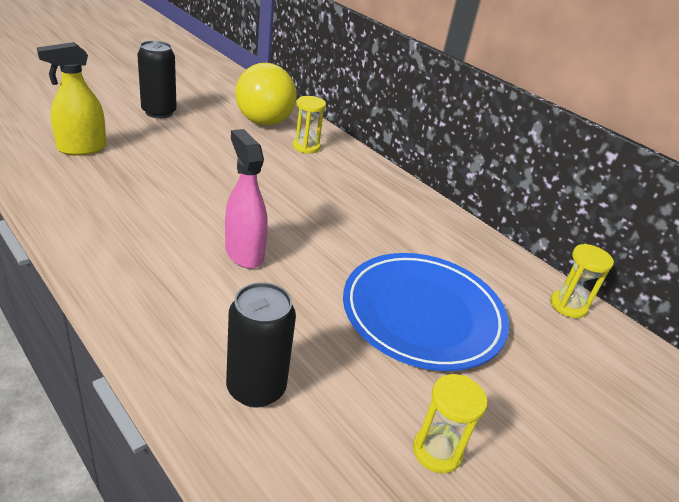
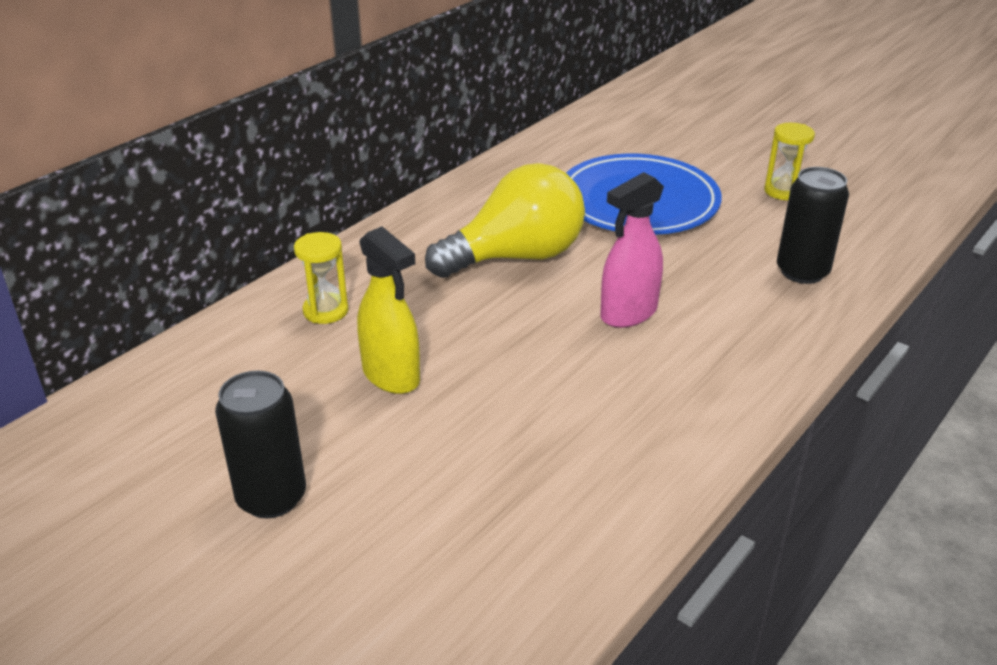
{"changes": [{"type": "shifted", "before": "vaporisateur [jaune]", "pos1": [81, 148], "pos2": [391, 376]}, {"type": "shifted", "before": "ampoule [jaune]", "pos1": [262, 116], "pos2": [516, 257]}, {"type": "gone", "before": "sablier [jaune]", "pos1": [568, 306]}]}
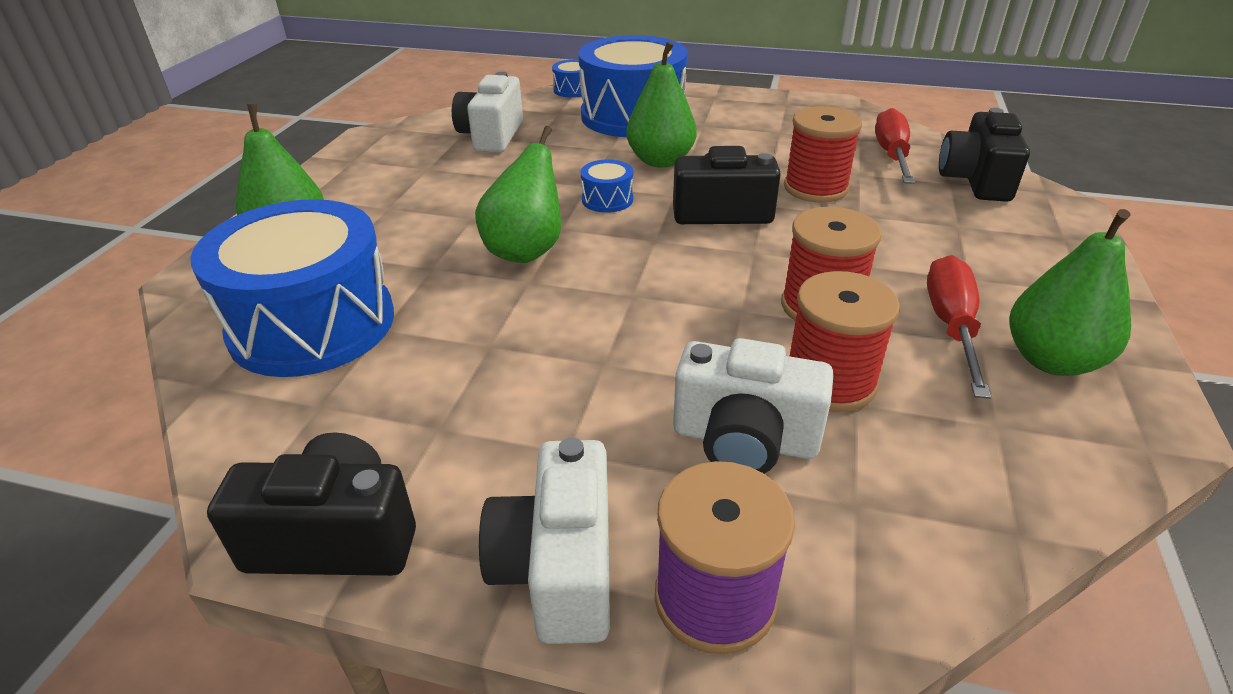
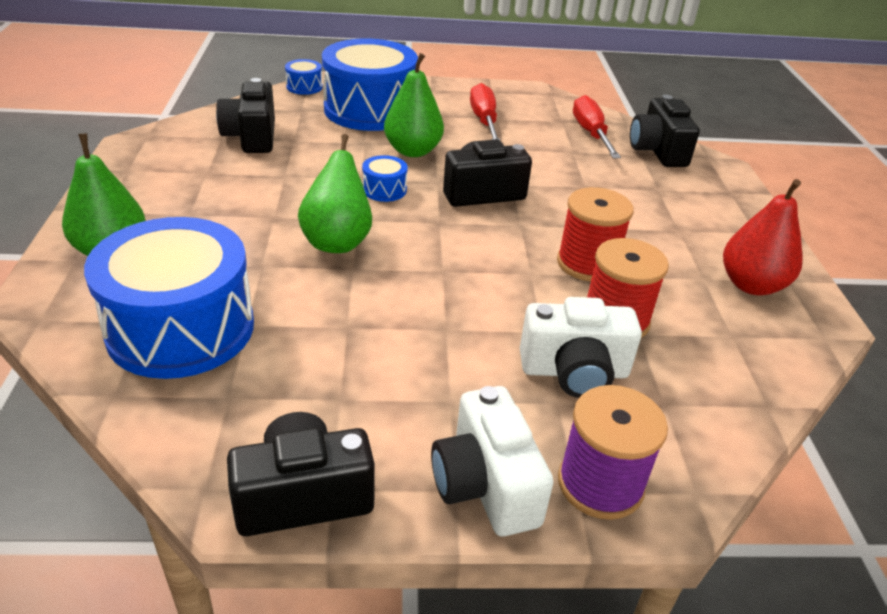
{"changes": [{"type": "repainted", "before": "appareil photo [blanc]", "after": "appareil photo [noir]", "pos1": [491, 136], "pos2": [251, 137]}, {"type": "gone", "before": "bobine [rouge]", "pos1": [815, 188]}, {"type": "repainted", "before": "poire [vert]", "after": "poire [rouge]", "pos1": [1051, 360], "pos2": [751, 285]}, {"type": "shifted", "before": "tournevis [rouge]", "pos1": [951, 326], "pos2": [484, 121]}]}
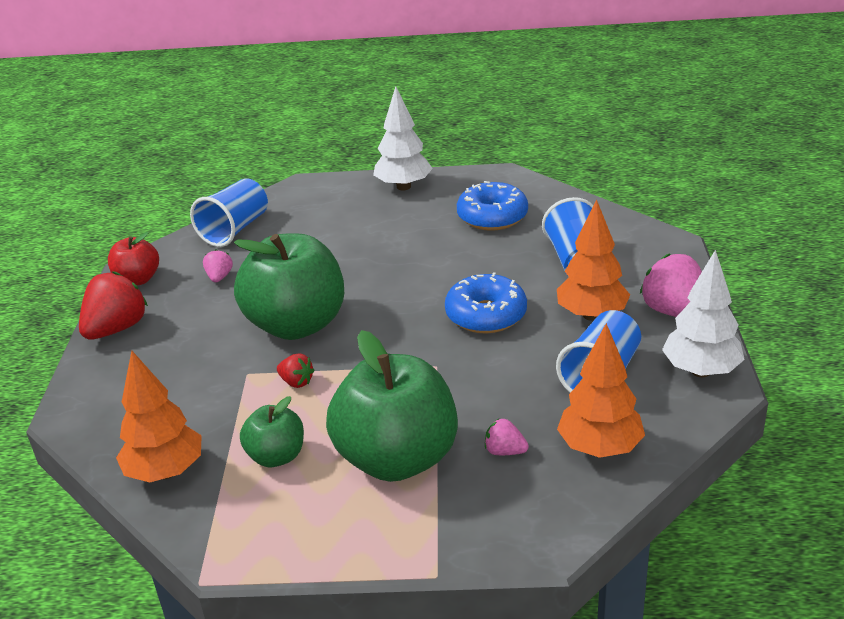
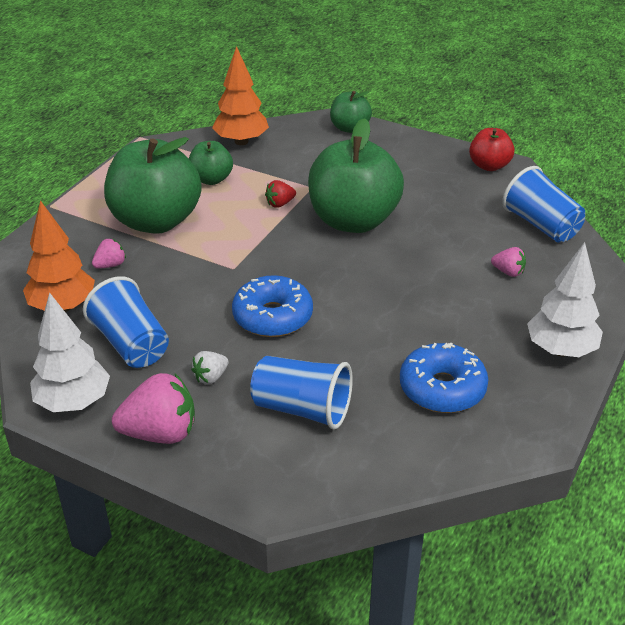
{"changes": [{"type": "swapped", "before": "arbre [orange]", "after": "fraise [blanc]", "pos1": [591, 315], "pos2": [211, 377]}, {"type": "shifted", "before": "fraise [rose]", "pos1": [219, 277], "pos2": [508, 272]}, {"type": "gone", "before": "fraise [rouge]", "pos1": [116, 329]}, {"type": "new", "after": "pomme [vert]", "pos2": [349, 128]}]}
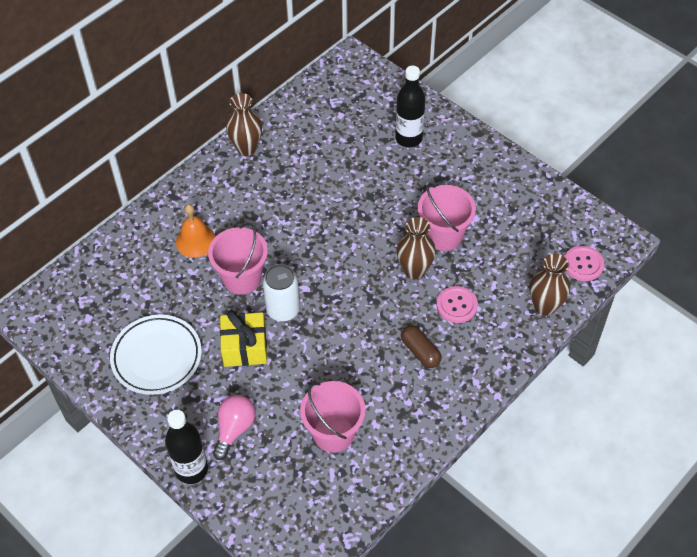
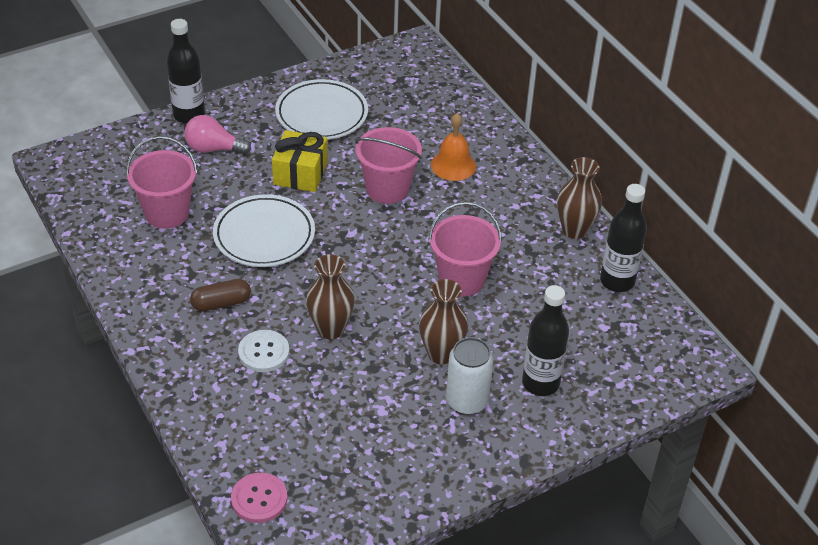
{"changes": [{"type": "shifted", "before": "seau [rose]", "pos1": [443, 235], "pos2": [461, 279]}, {"type": "shifted", "before": "vase [marron]", "pos1": [544, 306], "pos2": [441, 354]}, {"type": "shifted", "before": "canette [blanc]", "pos1": [283, 310], "pos2": [467, 401]}, {"type": "repainted", "before": "bouton [rose]", "after": "bouton [blanc]", "pos1": [456, 305], "pos2": [264, 352]}, {"type": "rotated", "before": "ampoule [rose]", "pos1": [234, 429], "pos2": [213, 149], "turn": 150}, {"type": "new", "after": "bouteille [noir]", "pos2": [617, 281]}, {"type": "new", "after": "assiette [blanc]", "pos2": [264, 235]}]}
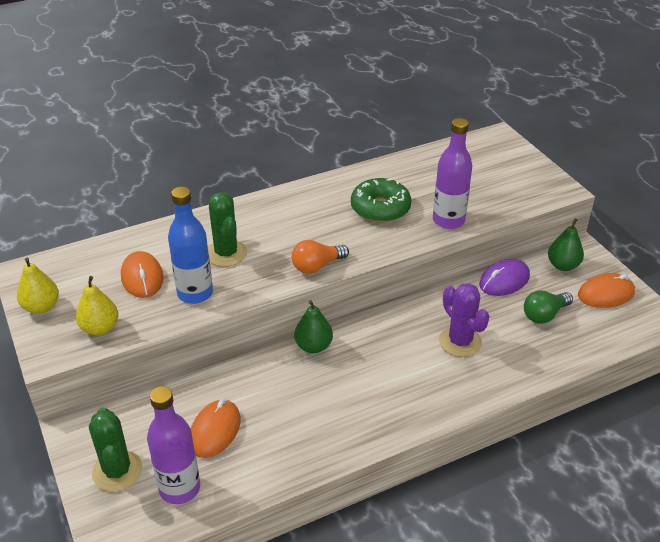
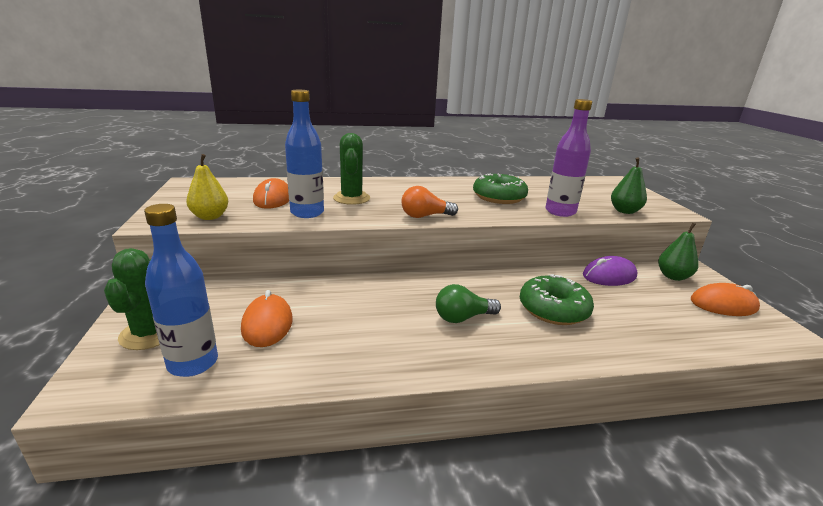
{"changes": [{"type": "gone", "before": "poire [jaune]", "pos1": [41, 307]}, {"type": "swapped", "before": "cactus [violet]", "after": "beignet [vert]", "pos1": [460, 342], "pos2": [553, 309]}, {"type": "shifted", "before": "ampoule [vert]", "pos1": [544, 315], "pos2": [462, 318]}, {"type": "shifted", "before": "poire [vert]", "pos1": [313, 346], "pos2": [624, 211]}, {"type": "repainted", "before": "bouteille [violet]", "after": "bouteille [bleu]", "pos1": [179, 488], "pos2": [193, 363]}, {"type": "rotated", "before": "souris [orange]", "pos1": [215, 431], "pos2": [267, 324], "turn": -45}]}
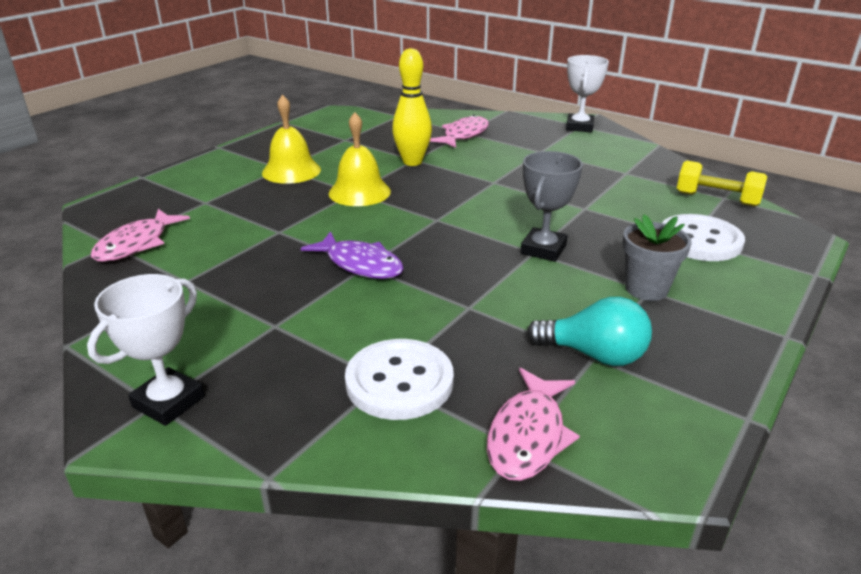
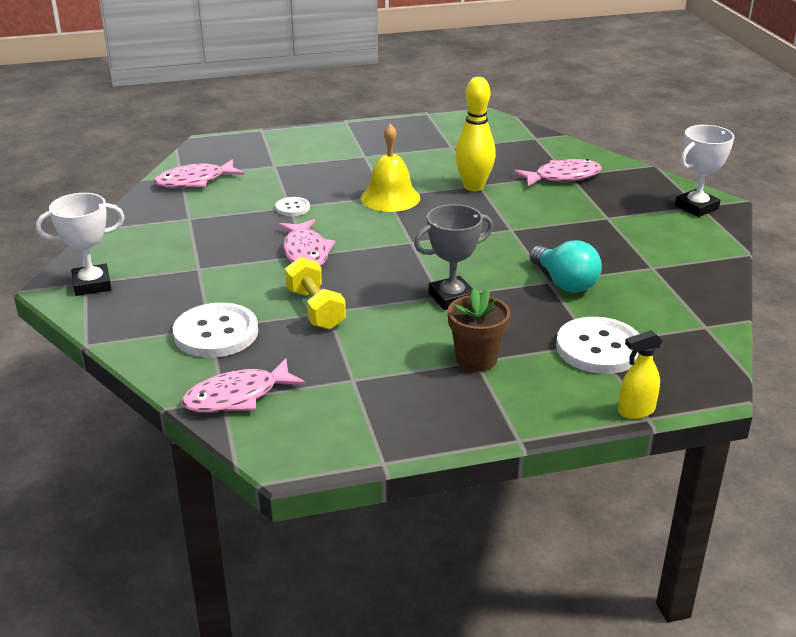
{"changes": [{"type": "gone", "before": "cloche [jaune]", "pos1": [291, 171]}, {"type": "shifted", "before": "haltère [jaune]", "pos1": [716, 199], "pos2": [315, 309]}, {"type": "repainted", "before": "pot de fleurs [gris]", "after": "pot de fleurs [marron]", "pos1": [646, 289], "pos2": [476, 359]}, {"type": "repainted", "before": "poisson [violet]", "after": "poisson [rose]", "pos1": [360, 264], "pos2": [306, 252]}, {"type": "shifted", "before": "ampoule [turquoise]", "pos1": [594, 355], "pos2": [564, 283]}, {"type": "new", "after": "bouton [blanc]", "pos2": [292, 208]}, {"type": "new", "after": "vaporisateur [jaune]", "pos2": [635, 411]}]}
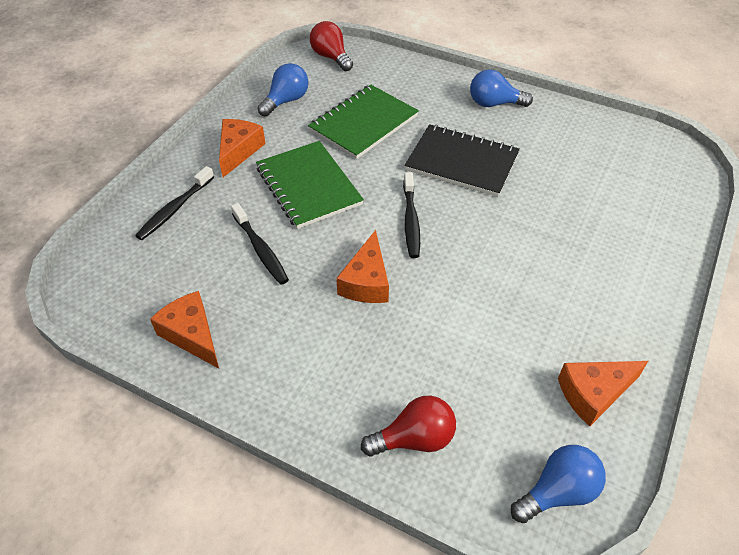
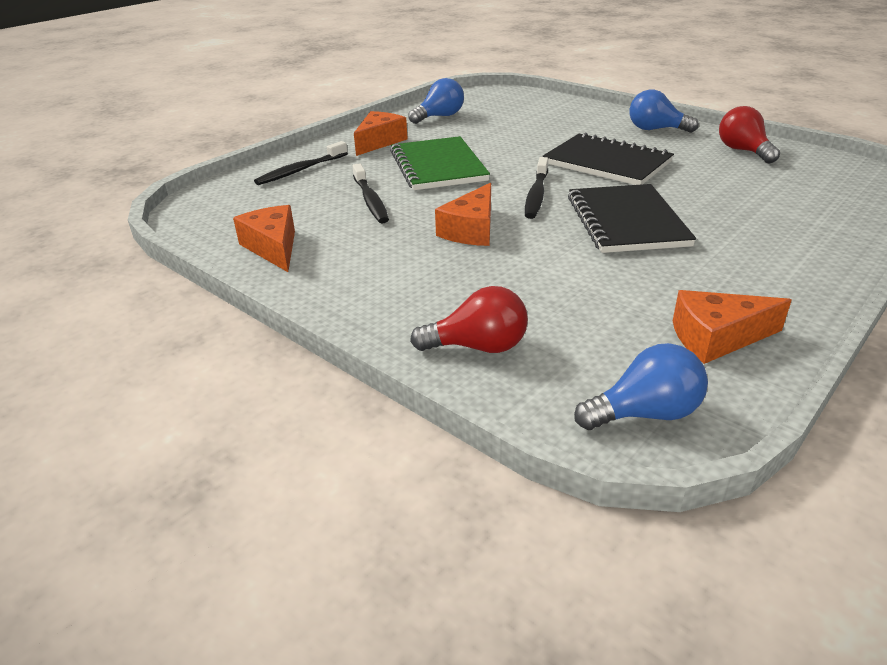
{"changes": [{"type": "shifted", "before": "ampoule [rouge]", "pos1": [331, 57], "pos2": [743, 151]}, {"type": "gone", "before": "carnet [vert]", "pos1": [364, 123]}, {"type": "new", "after": "carnet [noir]", "pos2": [627, 221]}]}
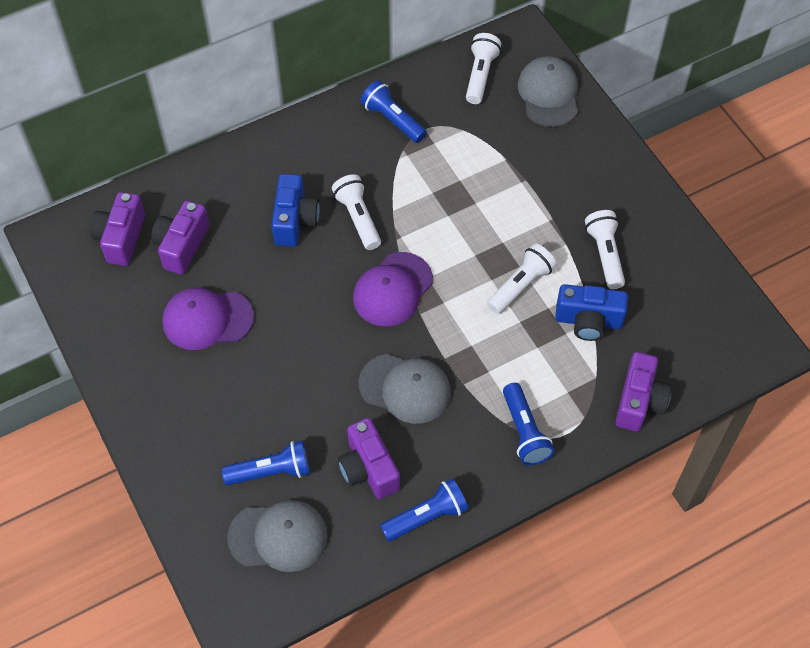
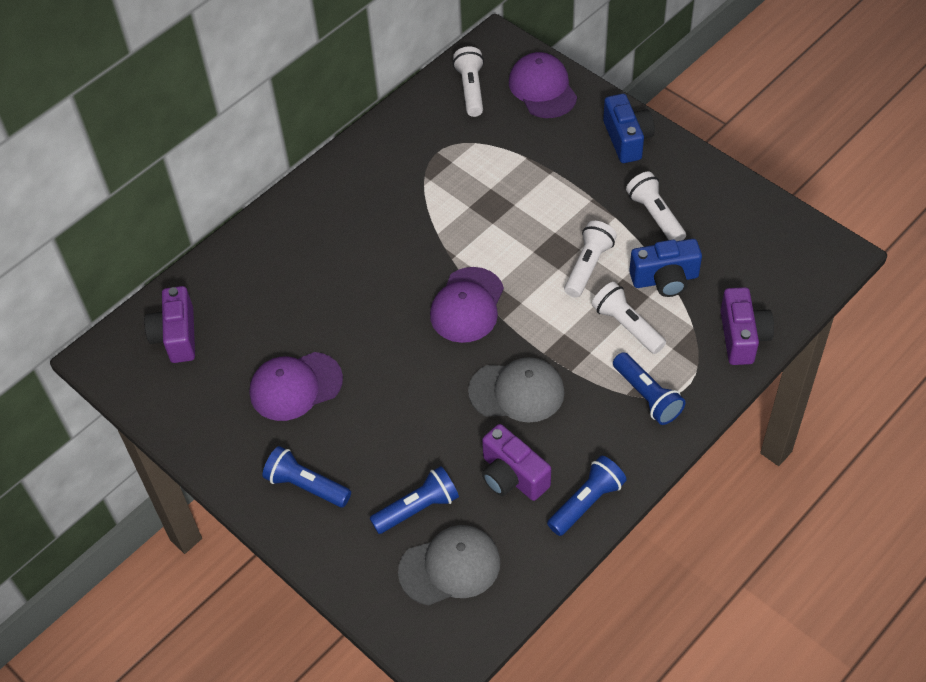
{"changes": [{"type": "repainted", "before": "casquette [gris]", "after": "casquette [violet]", "pos1": [548, 94], "pos2": [542, 88]}, {"type": "shifted", "before": "lampe de poche [bleu]", "pos1": [392, 120], "pos2": [306, 486]}, {"type": "shifted", "before": "appareil photo [bleu]", "pos1": [295, 220], "pos2": [627, 139]}, {"type": "shifted", "before": "lampe de poche [blanc]", "pos1": [358, 218], "pos2": [627, 326]}, {"type": "gone", "before": "appareil photo [violet]", "pos1": [182, 246]}]}
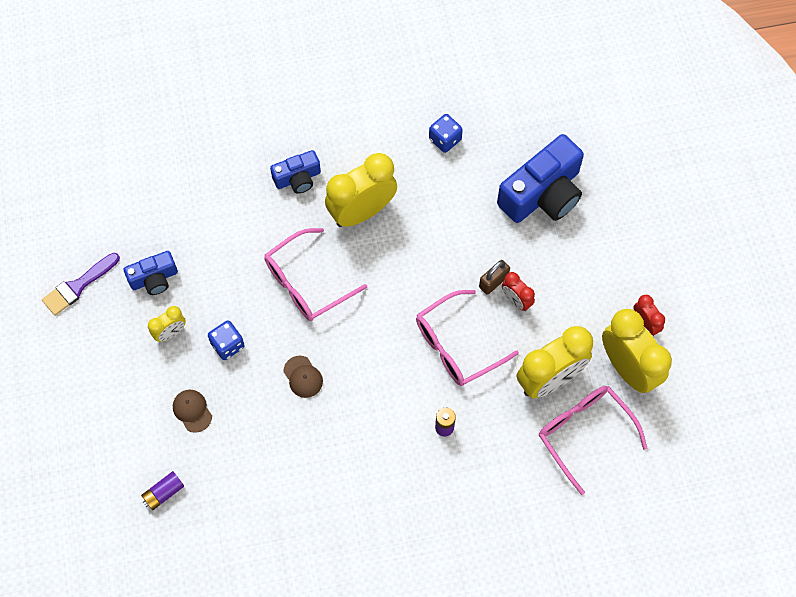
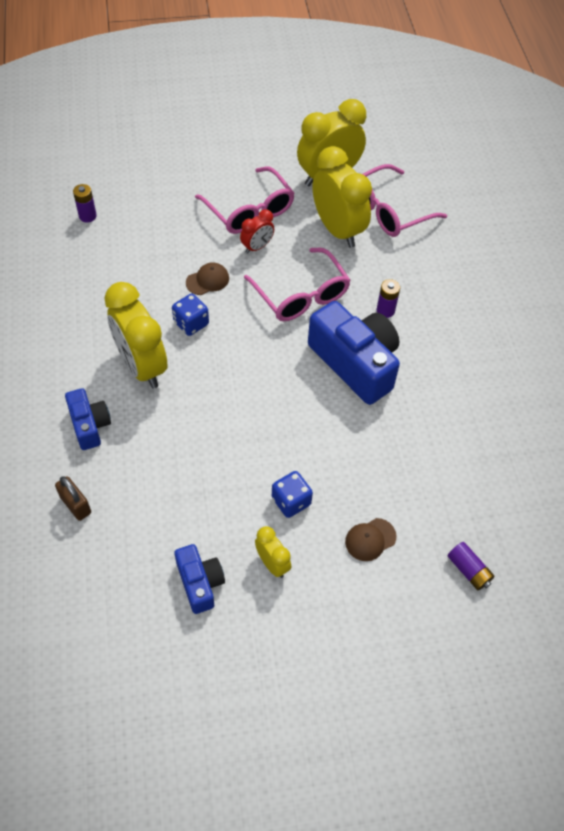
{"changes": [{"type": "shifted", "before": "dé [bleu]", "pos1": [445, 139], "pos2": [191, 323]}, {"type": "shifted", "before": "appareil photo [bleu]", "pos1": [542, 194], "pos2": [355, 363]}, {"type": "shifted", "before": "lunettes [rose]", "pos1": [306, 283], "pos2": [250, 211]}, {"type": "gone", "before": "pinceau [violet]", "pos1": [78, 286]}, {"type": "shifted", "before": "cadenas [marron]", "pos1": [493, 282], "pos2": [76, 505]}, {"type": "gone", "before": "réveil [rouge]", "pos1": [645, 324]}, {"type": "shifted", "before": "casquette [marron]", "pos1": [303, 377], "pos2": [207, 280]}, {"type": "new", "after": "pile [violet]", "pos2": [87, 216]}]}
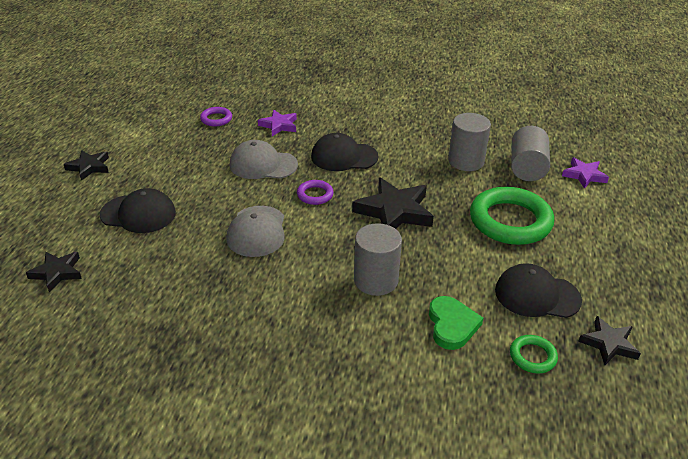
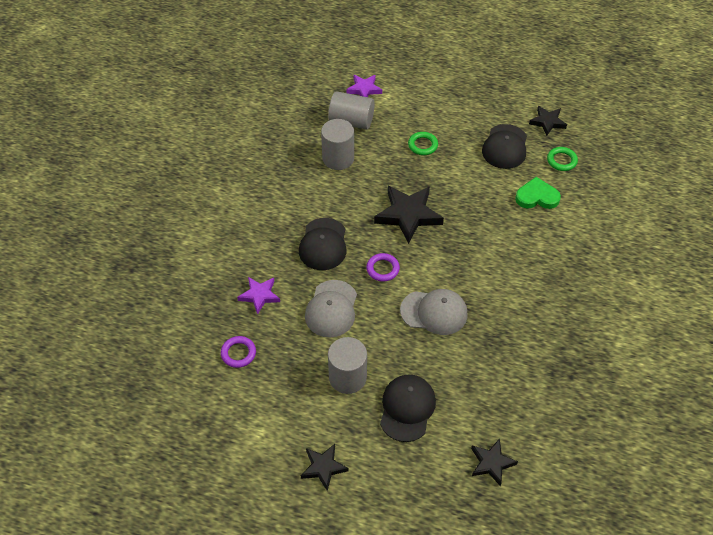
{"changes": [{"type": "scaled", "before": "anneau [vert]", "pos1": [510, 221], "pos2": [422, 145], "scale": 0.46}, {"type": "shifted", "before": "cylindre [gris]", "pos1": [376, 280], "pos2": [347, 377]}]}
